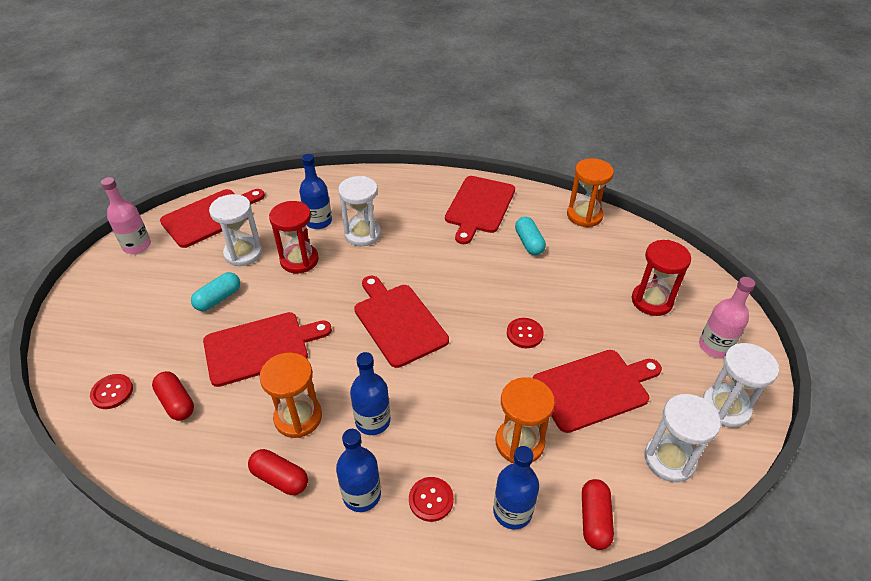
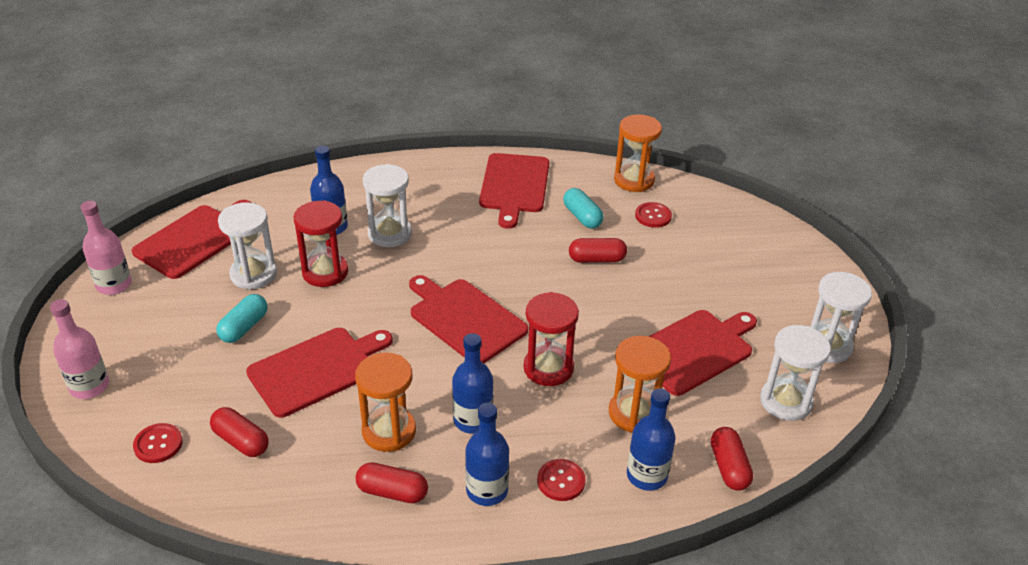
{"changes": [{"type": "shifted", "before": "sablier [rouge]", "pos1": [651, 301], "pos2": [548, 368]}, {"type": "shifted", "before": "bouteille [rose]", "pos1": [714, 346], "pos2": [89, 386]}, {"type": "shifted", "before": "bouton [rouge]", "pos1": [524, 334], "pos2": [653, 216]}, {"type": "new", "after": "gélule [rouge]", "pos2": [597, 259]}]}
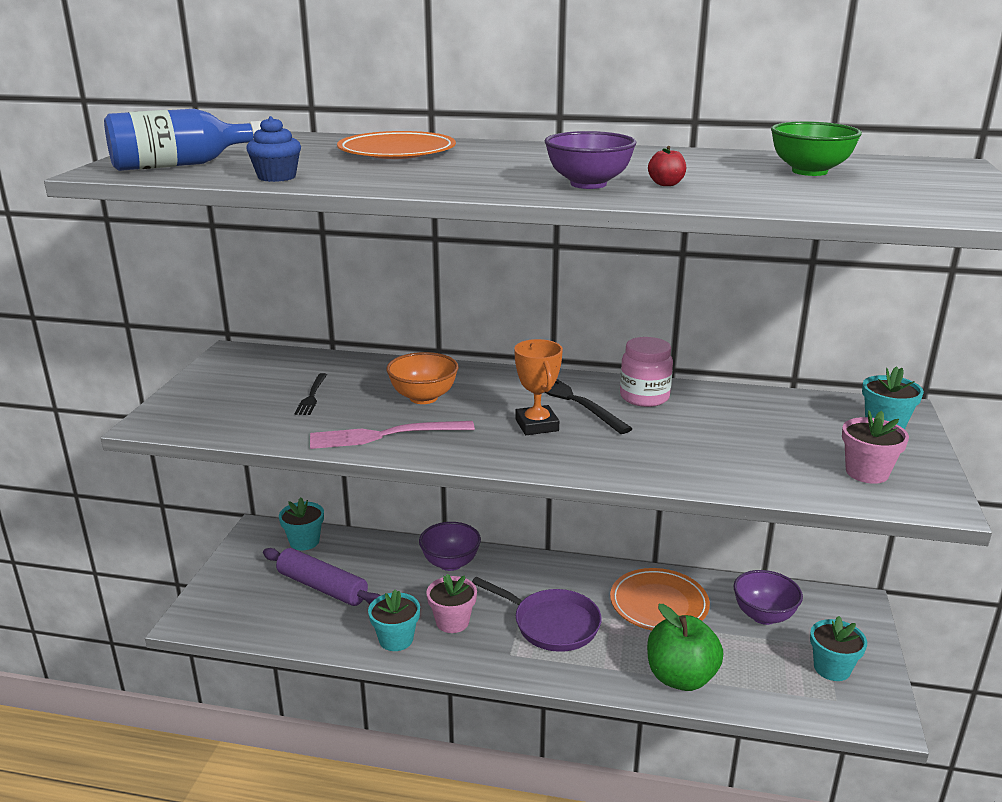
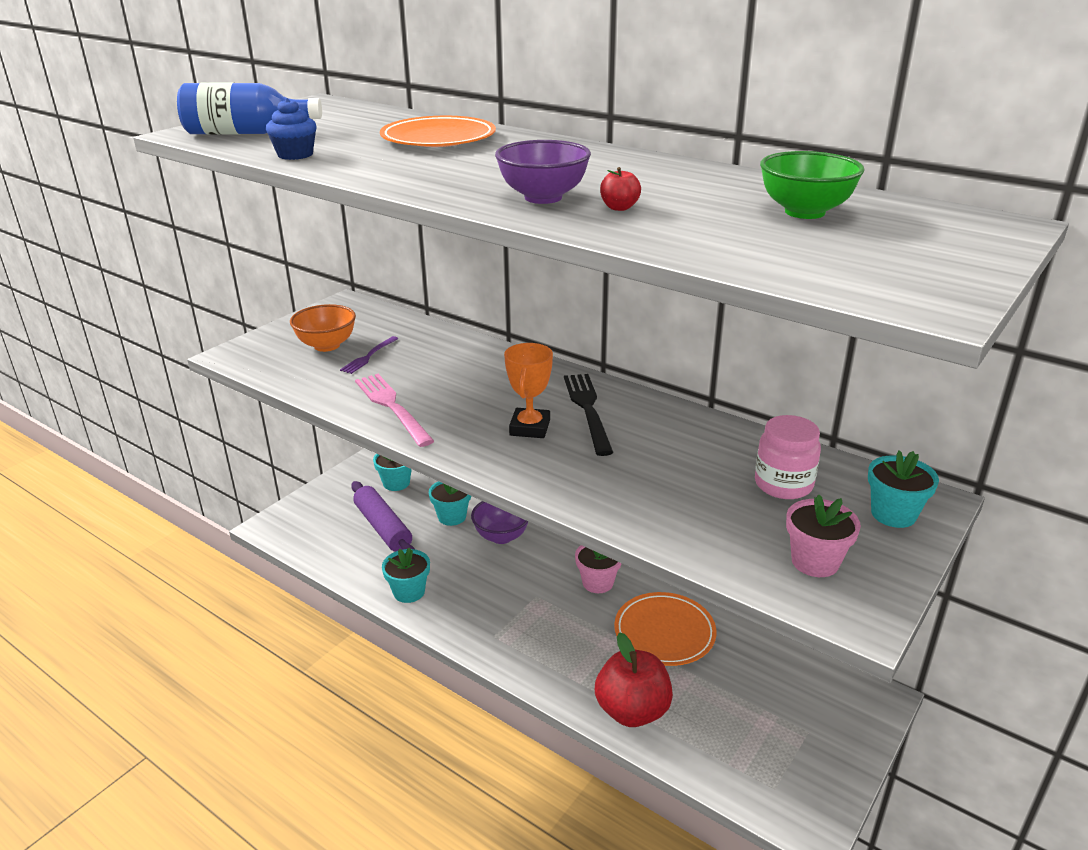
{"changes": [{"type": "shifted", "before": "bocal [rose]", "pos1": [644, 397], "pos2": [783, 484]}, {"type": "shifted", "before": "bol [orange]", "pos1": [423, 397], "pos2": [327, 345]}, {"type": "repainted", "before": "fourchette [noir]", "after": "fourchette [violet]", "pos1": [312, 396], "pos2": [368, 356]}, {"type": "rotated", "before": "fourchette [rose]", "pos1": [385, 435], "pos2": [392, 407], "turn": 45}, {"type": "gone", "before": "bol [violet]", "pos1": [763, 615]}, {"type": "shifted", "before": "pot de fleurs [rose]", "pos1": [452, 622], "pos2": [597, 582]}, {"type": "gone", "before": "poêle [violet]", "pos1": [551, 624]}, {"type": "repainted", "before": "pomme [vert]", "after": "pomme [rouge]", "pos1": [681, 677], "pos2": [632, 711]}, {"type": "shifted", "before": "pot de fleurs [turquoise]", "pos1": [832, 668], "pos2": [452, 517]}]}
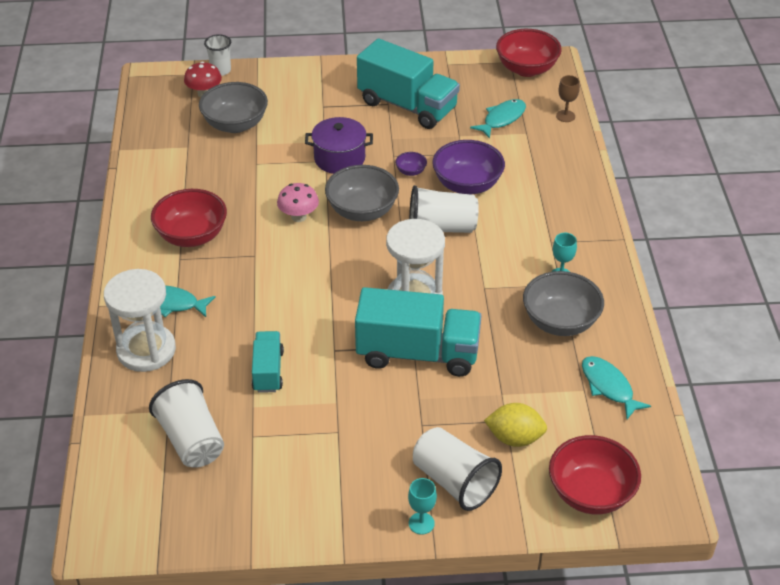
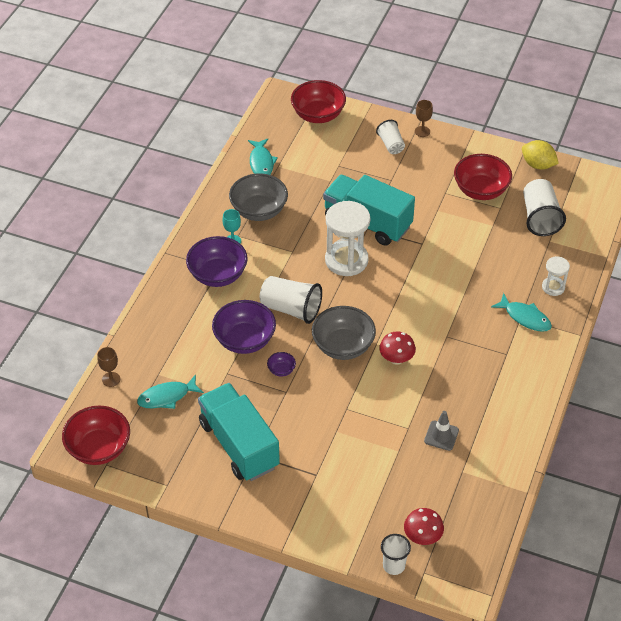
{"changes": [{"type": "gone", "before": "bol [gris]", "pos1": [235, 124]}, {"type": "gone", "before": "marmite [violet]", "pos1": [339, 158]}, {"type": "repainted", "before": "champignon [rose]", "after": "champignon [rouge]", "pos1": [298, 217], "pos2": [396, 359]}, {"type": "shifted", "before": "bol [rouge]", "pos1": [192, 236], "pos2": [480, 190]}, {"type": "scaled", "before": "sablier [blanc]", "pos1": [146, 350], "pos2": [553, 287], "scale": 0.52}, {"type": "gone", "before": "camion [turquoise]", "pos1": [268, 371]}, {"type": "shifted", "before": "citron [jaune]", "pos1": [514, 438], "pos2": [538, 165]}, {"type": "scaled", "before": "gobelet [blanc]", "pos1": [454, 481], "pos2": [391, 145], "scale": 0.62}, {"type": "repainted", "before": "verre à pied [turquoise]", "after": "verre à pied [marron]", "pos1": [421, 523], "pos2": [422, 131]}, {"type": "new", "after": "bol [violet]", "pos2": [218, 275]}, {"type": "new", "after": "cône de chantier [gris]", "pos2": [441, 435]}]}
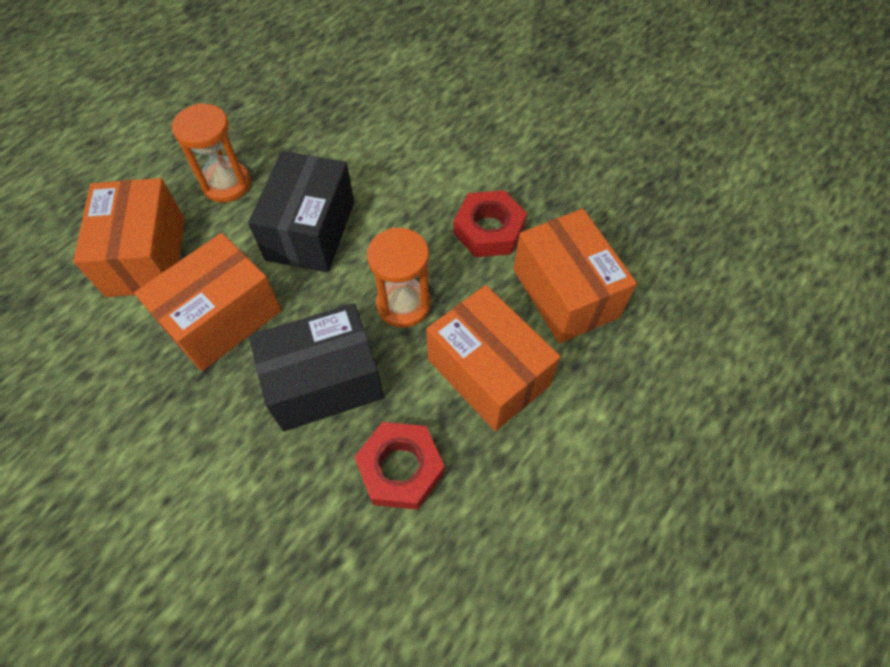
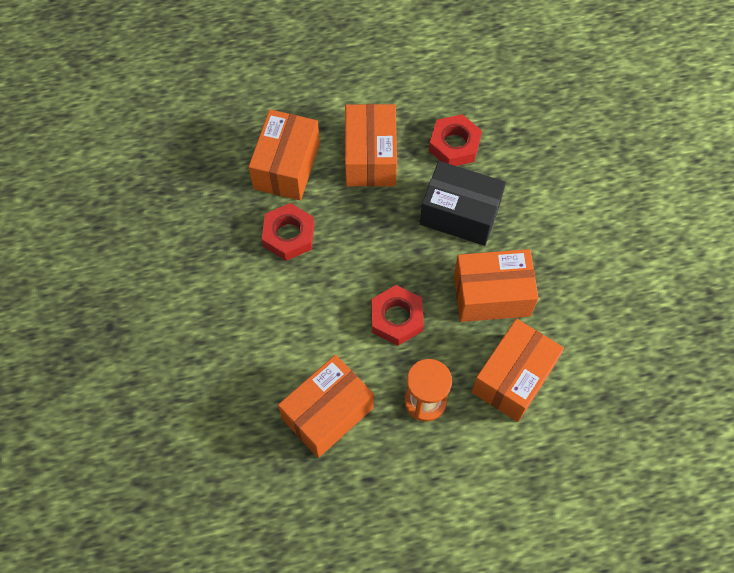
{"changes": [{"type": "swapped", "before": "boîte [noir]", "after": "écrou [rouge]", "pos1": [310, 230], "pos2": [396, 318]}, {"type": "gone", "before": "sablier [orange]", "pos1": [403, 304]}, {"type": "new", "after": "boîte [orange]", "pos2": [327, 413]}]}
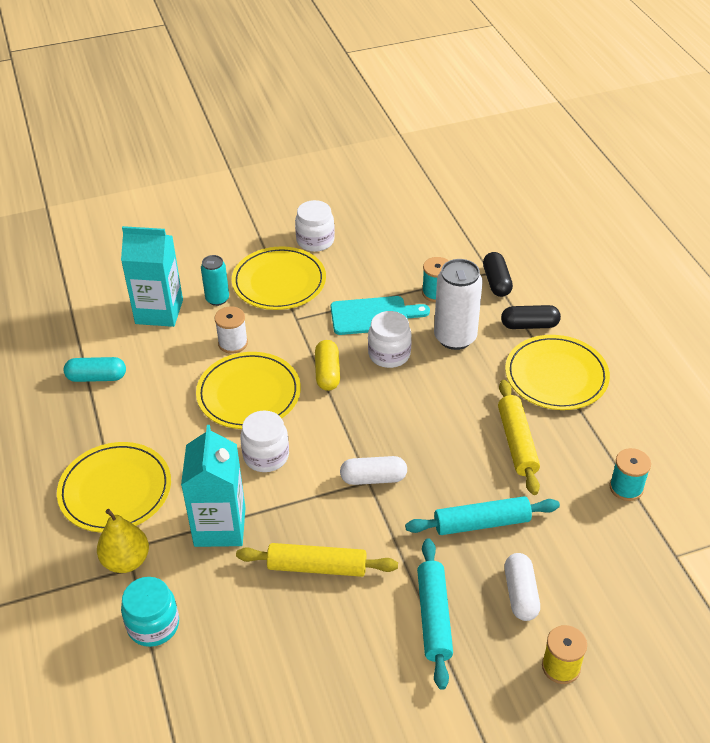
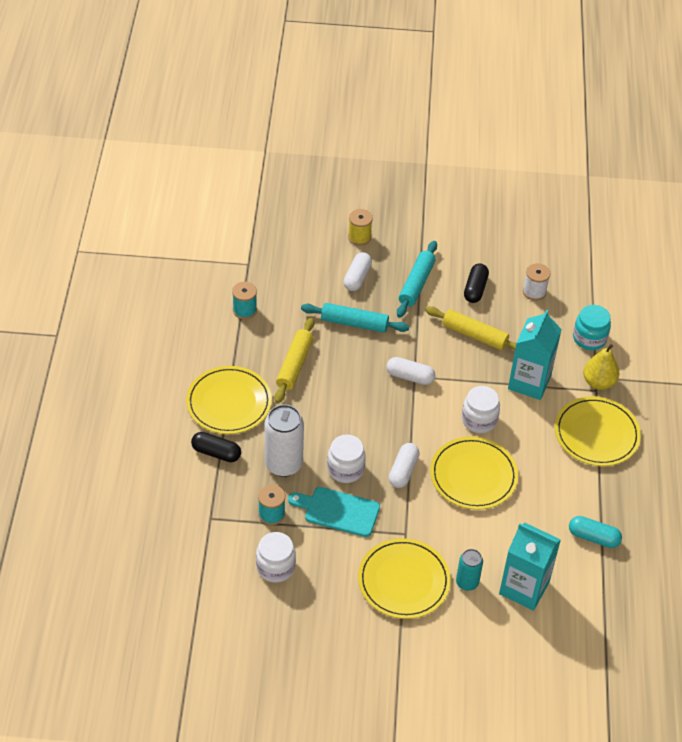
{"changes": [{"type": "shifted", "before": "bocal [blanc]", "pos1": [315, 241], "pos2": [275, 567]}, {"type": "shifted", "before": "gélule [noir]", "pos1": [496, 282], "pos2": [475, 289]}, {"type": "shifted", "before": "bobine [blanc]", "pos1": [233, 343], "pos2": [534, 292]}, {"type": "repainted", "before": "gélule [jaune]", "after": "gélule [blanc]", "pos1": [327, 373], "pos2": [403, 471]}]}
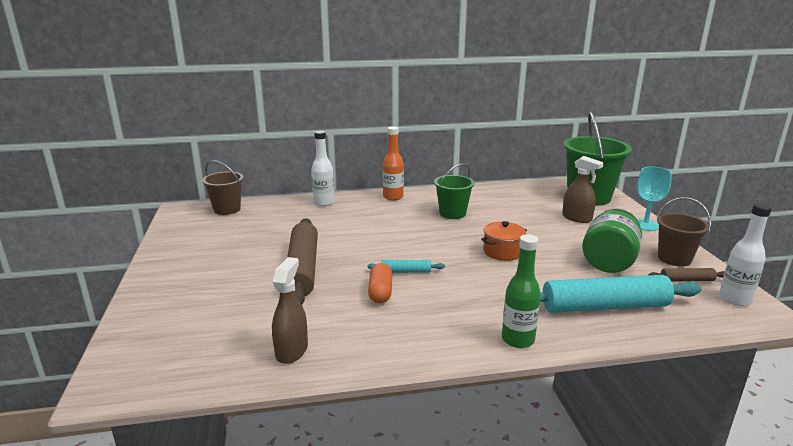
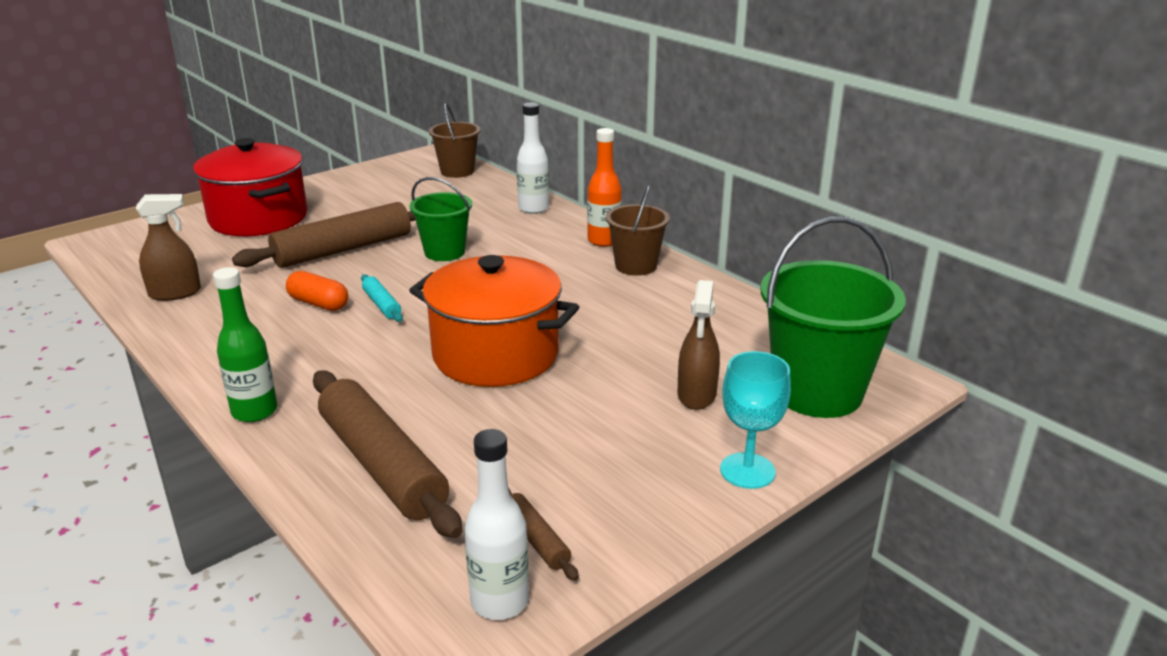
{"changes": [{"type": "shifted", "before": "seau [vert]", "pos1": [452, 213], "pos2": [444, 252]}, {"type": "shifted", "before": "seau [marron]", "pos1": [674, 258], "pos2": [636, 266]}, {"type": "gone", "before": "bocal [vert]", "pos1": [608, 262]}, {"type": "scaled", "before": "marmite [orange]", "pos1": [502, 252], "pos2": [495, 355], "scale": 2.0}, {"type": "rotated", "before": "gélule [orange]", "pos1": [380, 292], "pos2": [318, 303], "turn": 60}, {"type": "repainted", "before": "rouleau à pâtisserie [turquoise]", "after": "rouleau à pâtisserie [marron]", "pos1": [604, 306], "pos2": [382, 465]}, {"type": "new", "after": "marmite [rouge]", "pos2": [258, 218]}]}
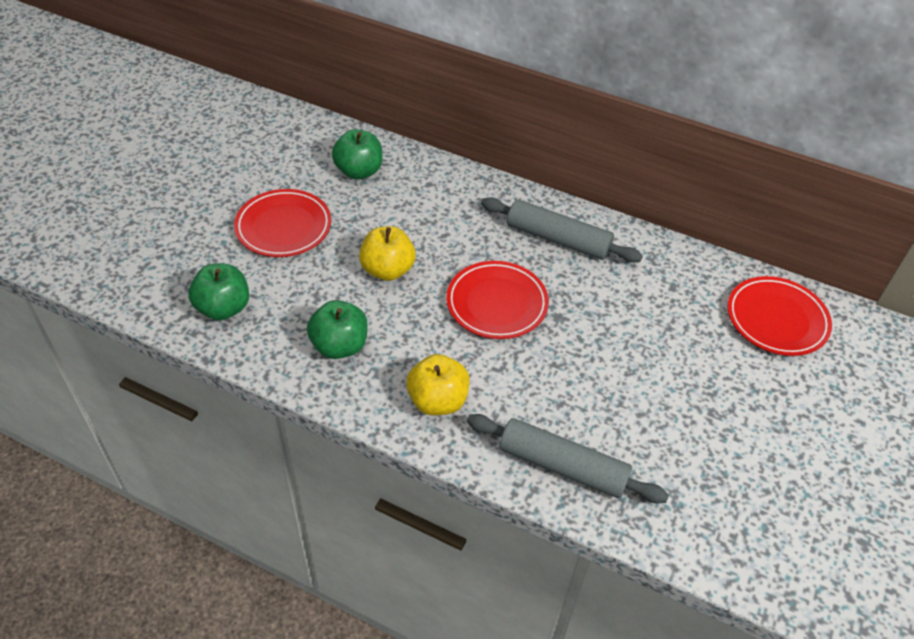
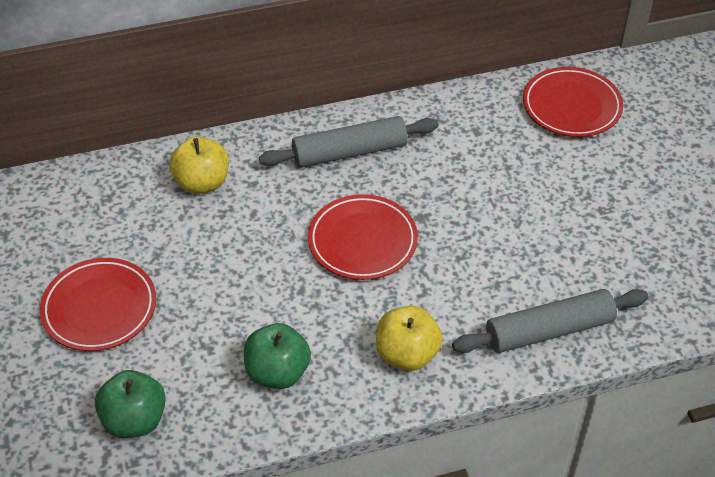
{"changes": [{"type": "gone", "before": "pomme [vert]", "pos1": [359, 171]}, {"type": "shifted", "before": "pomme [jaune]", "pos1": [387, 270], "pos2": [202, 183]}]}
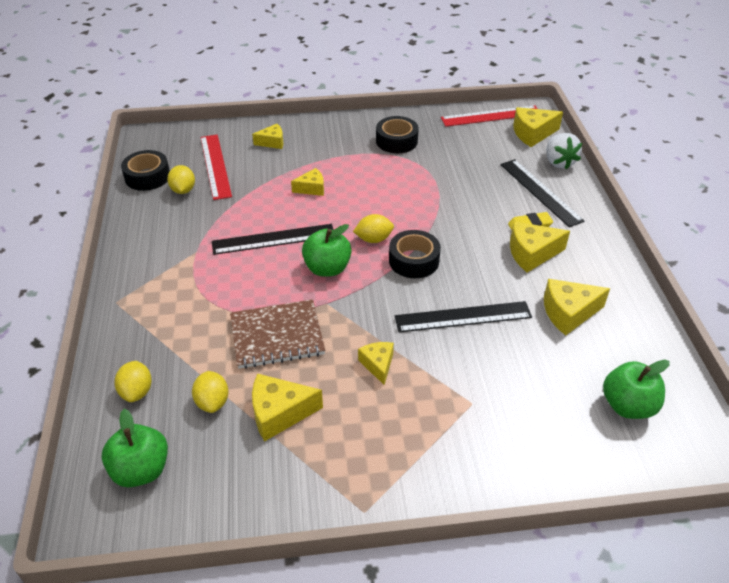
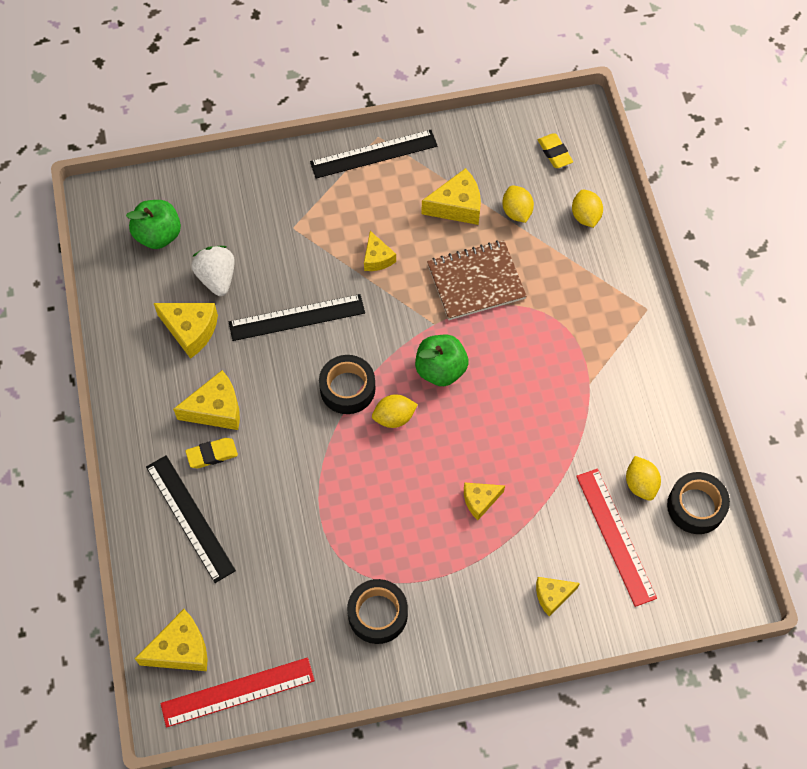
{"changes": [{"type": "shifted", "before": "fraise [blanc]", "pos1": [559, 162], "pos2": [217, 278]}, {"type": "shifted", "before": "règle [noir]", "pos1": [273, 239], "pos2": [373, 154]}, {"type": "rotated", "before": "fromage [jaune]", "pos1": [568, 313], "pos2": [191, 330], "turn": 45}, {"type": "swapped", "before": "pomme [vert]", "after": "gomme [jaune]", "pos1": [141, 470], "pos2": [554, 153]}]}
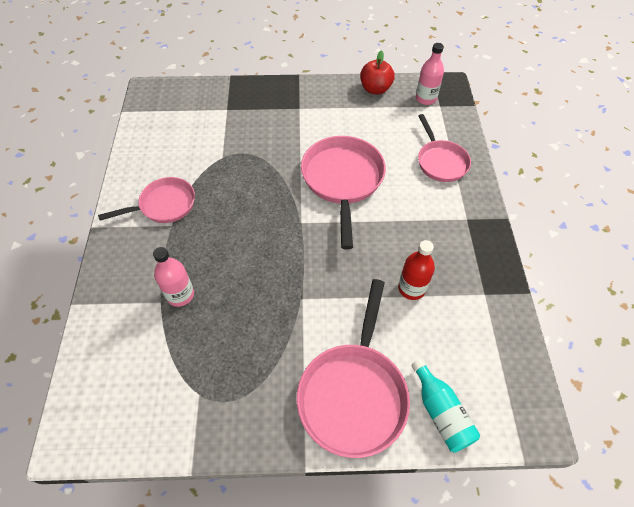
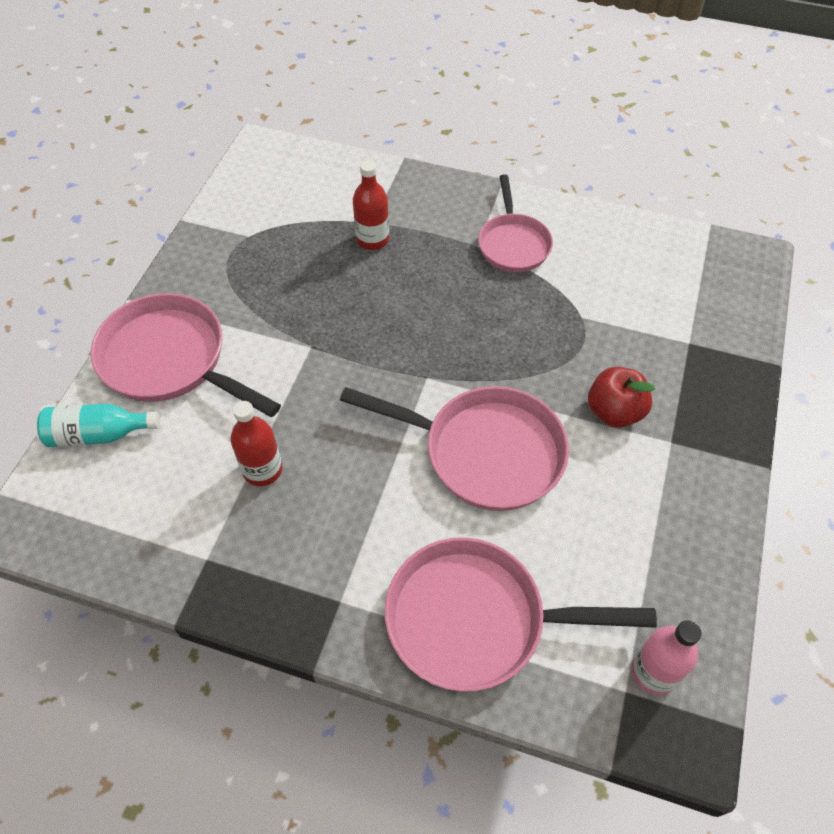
{"changes": [{"type": "shifted", "before": "pomme [rouge]", "pos1": [375, 89], "pos2": [614, 411]}, {"type": "scaled", "before": "poêle [rose]", "pos1": [440, 161], "pos2": [476, 619], "scale": 1.58}, {"type": "repainted", "before": "bouteille [rose]", "after": "bouteille [rouge]", "pos1": [180, 295], "pos2": [372, 239]}]}
